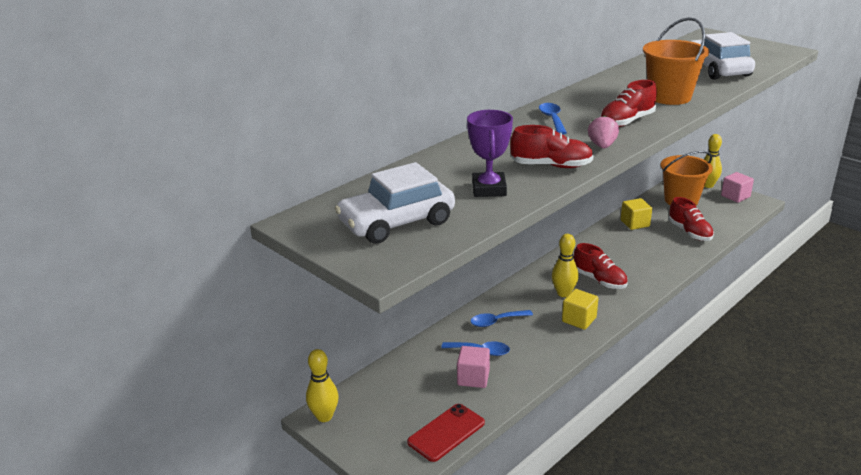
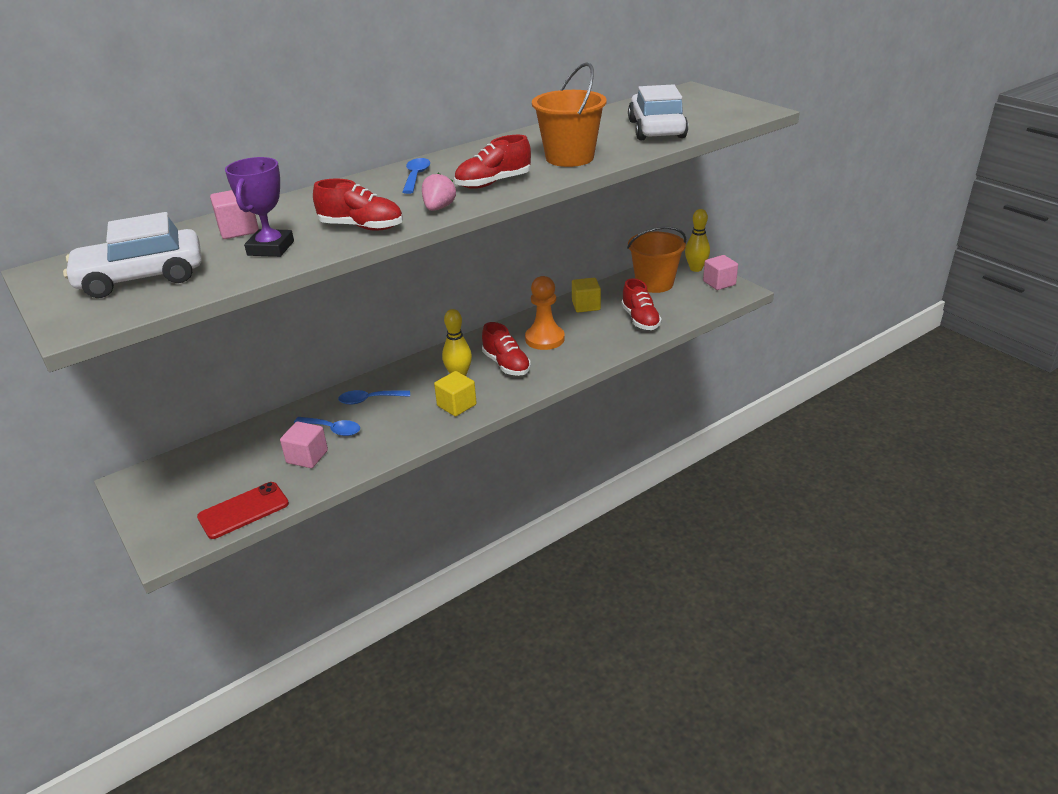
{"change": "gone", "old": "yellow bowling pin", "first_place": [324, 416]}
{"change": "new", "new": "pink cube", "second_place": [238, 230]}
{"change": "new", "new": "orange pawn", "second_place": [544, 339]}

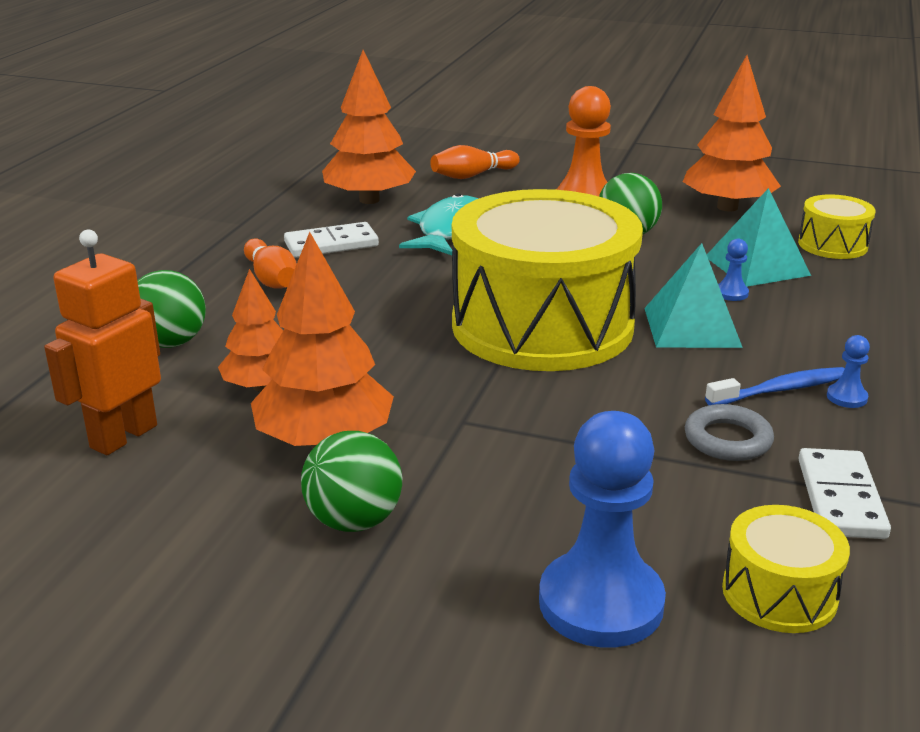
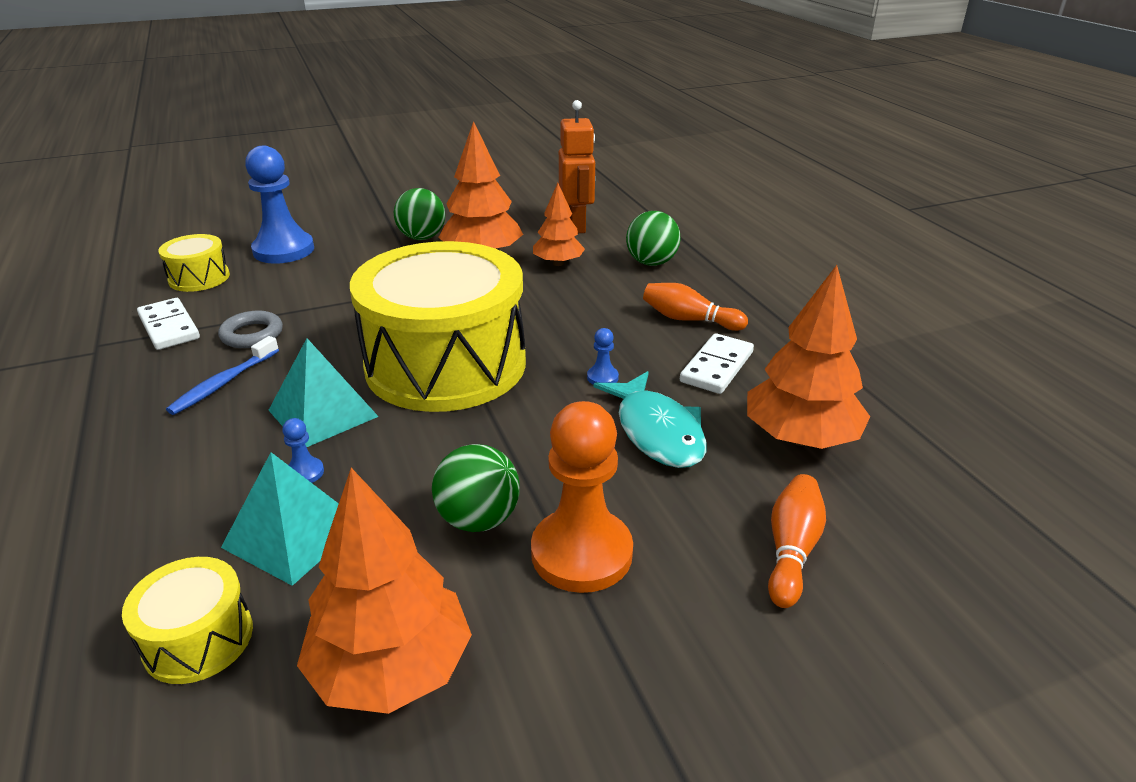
{"change": "shifted", "old": "blue pawn", "first_place": [846, 397], "second_place": [602, 377]}

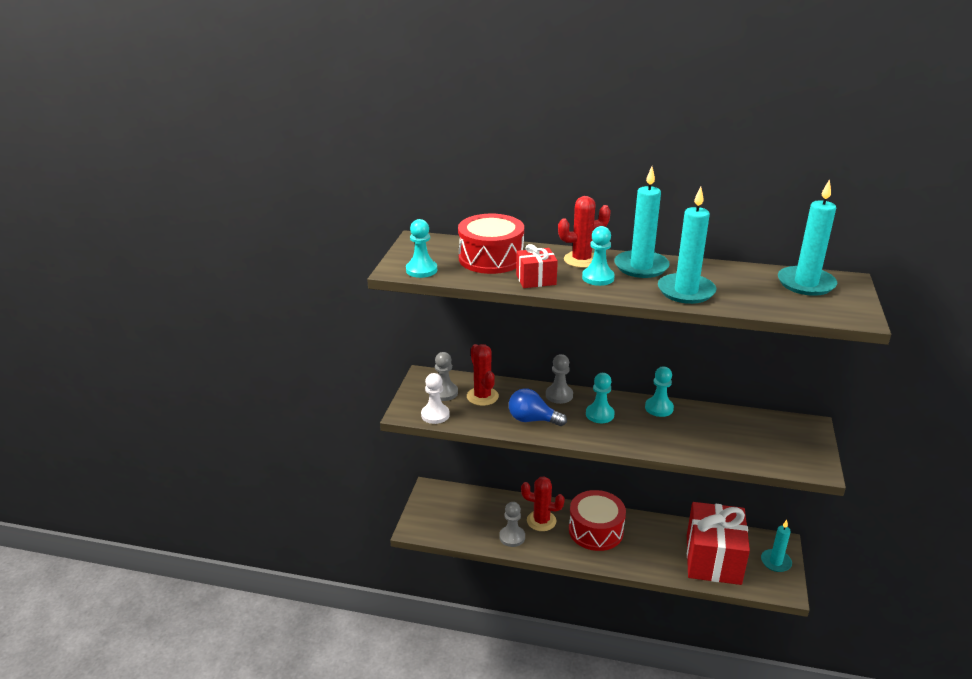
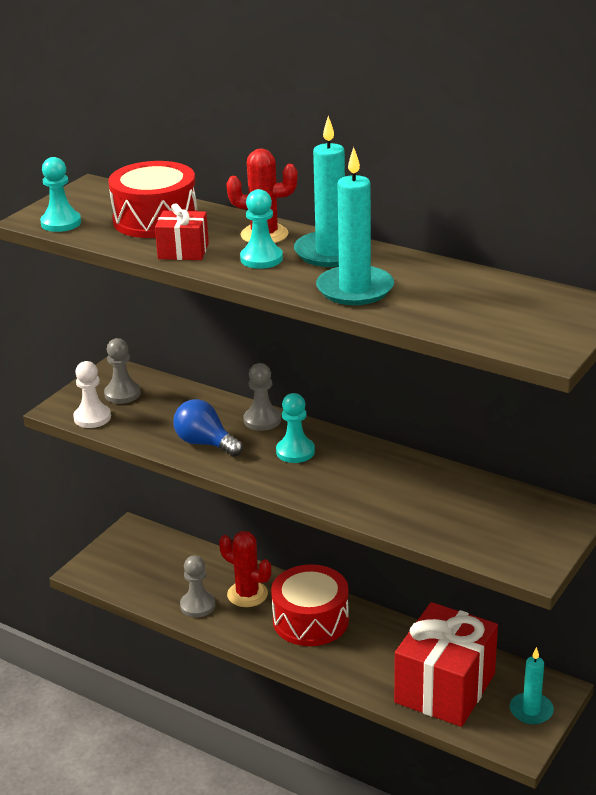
{"change": "gone", "old": "red cactus", "first_place": [482, 396]}
{"change": "gone", "old": "turquoise pawn", "first_place": [659, 408]}
{"change": "gone", "old": "turquoise candle", "first_place": [806, 283]}

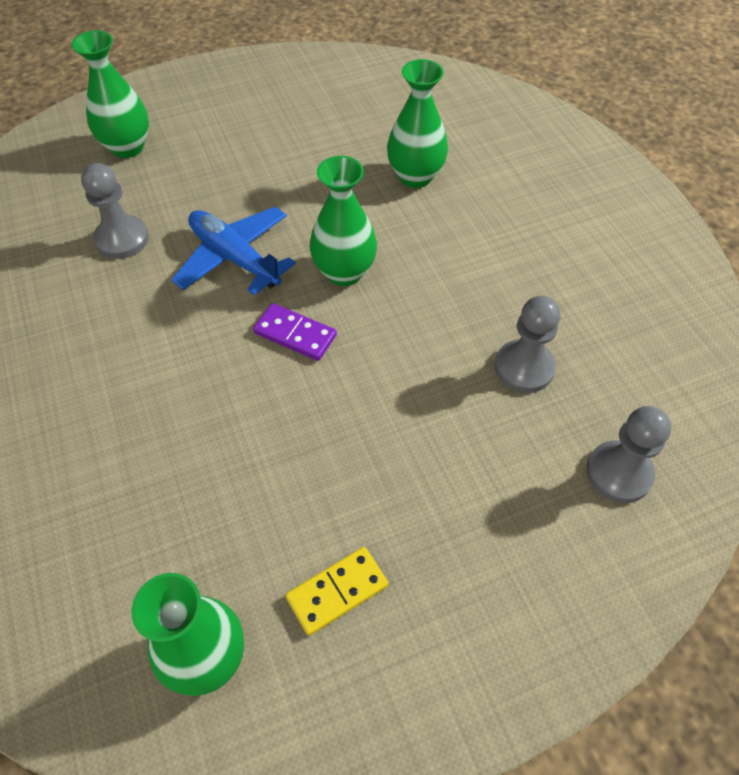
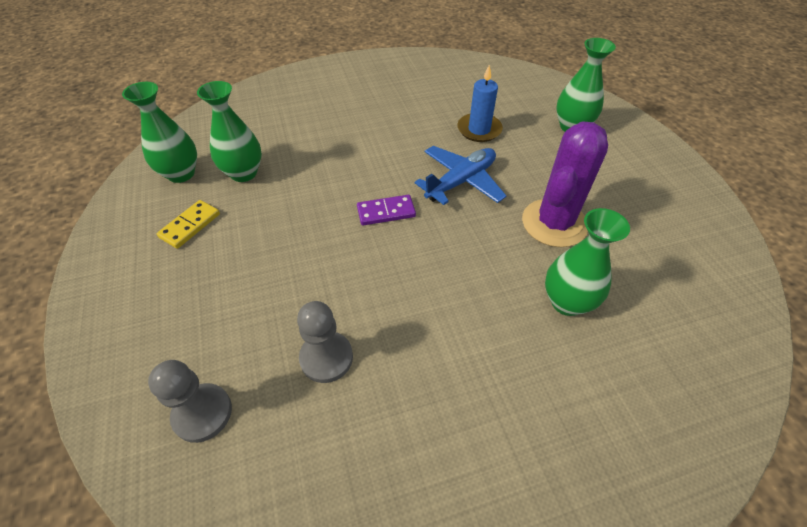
{"change": "new", "new": "purple cactus", "second_place": [554, 223]}
{"change": "shifted", "old": "green vase", "first_place": [344, 272], "second_place": [244, 173]}
{"change": "swapped", "old": "grey pawn", "new": "blue candle", "first_place": [122, 239], "second_place": [479, 130]}
{"change": "rotated", "old": "purple domino", "first_place": [295, 334], "second_place": [386, 212], "degrees": 45}
{"change": "rotated", "old": "yellow domino", "first_place": [337, 592], "second_place": [190, 225], "degrees": 60}

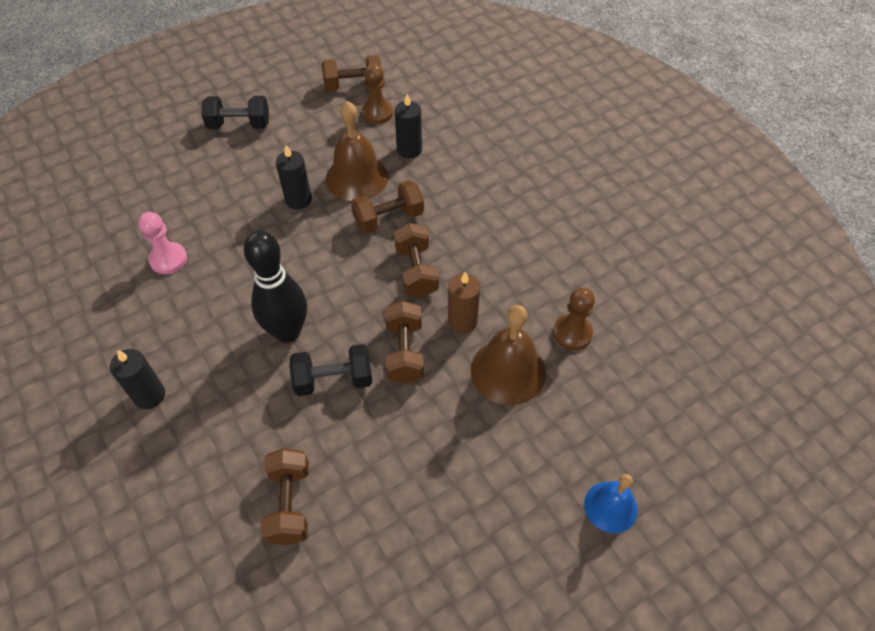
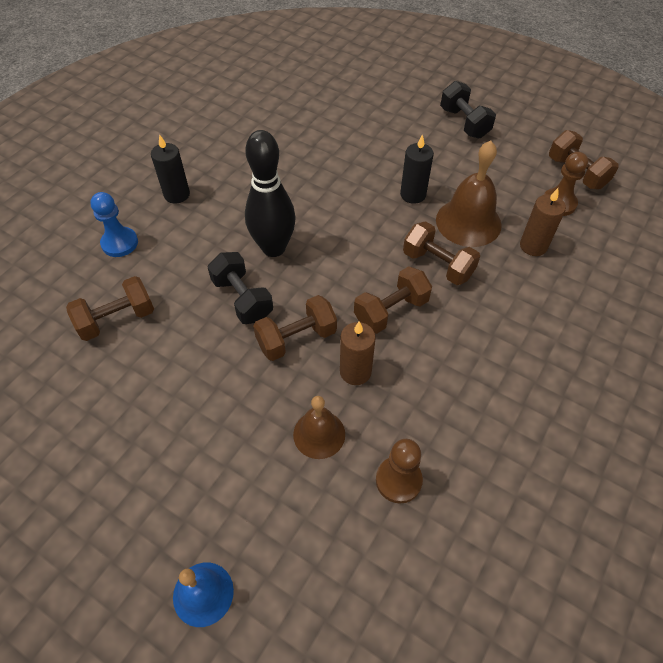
{"change": "gone", "old": "pink pawn", "first_place": [168, 259]}
{"change": "new", "new": "blue pawn", "second_place": [120, 243]}
{"change": "repainted", "old": "black candle", "new": "brown candle", "first_place": [409, 150], "second_place": [533, 246]}
{"change": "scaled", "old": "brown bell", "first_place": [508, 371], "second_place": [319, 434], "factor": 0.63}

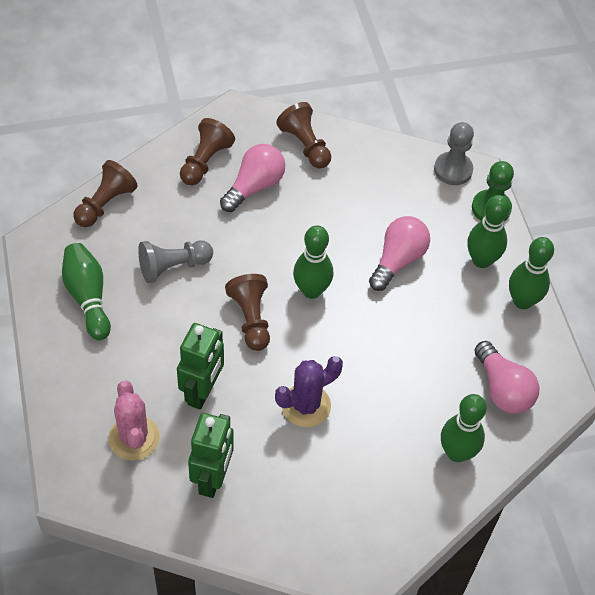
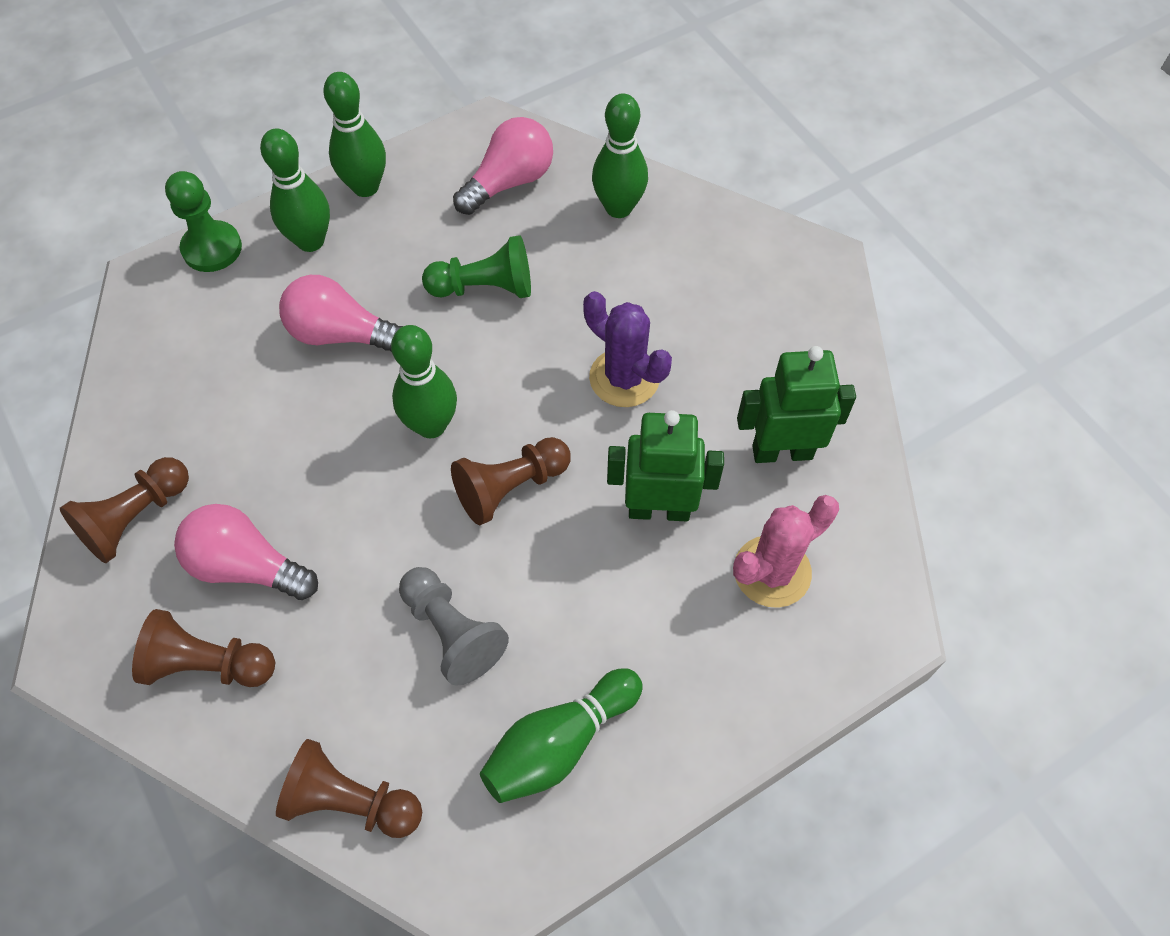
{"change": "gone", "old": "grey pawn", "first_place": [453, 170]}
{"change": "new", "new": "green pawn", "second_place": [484, 288]}

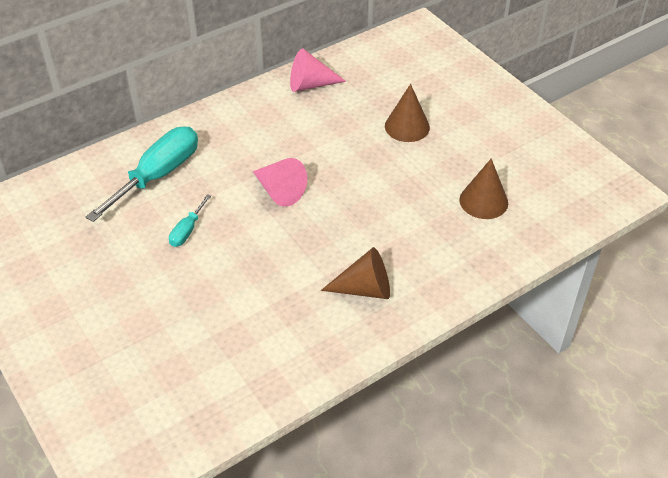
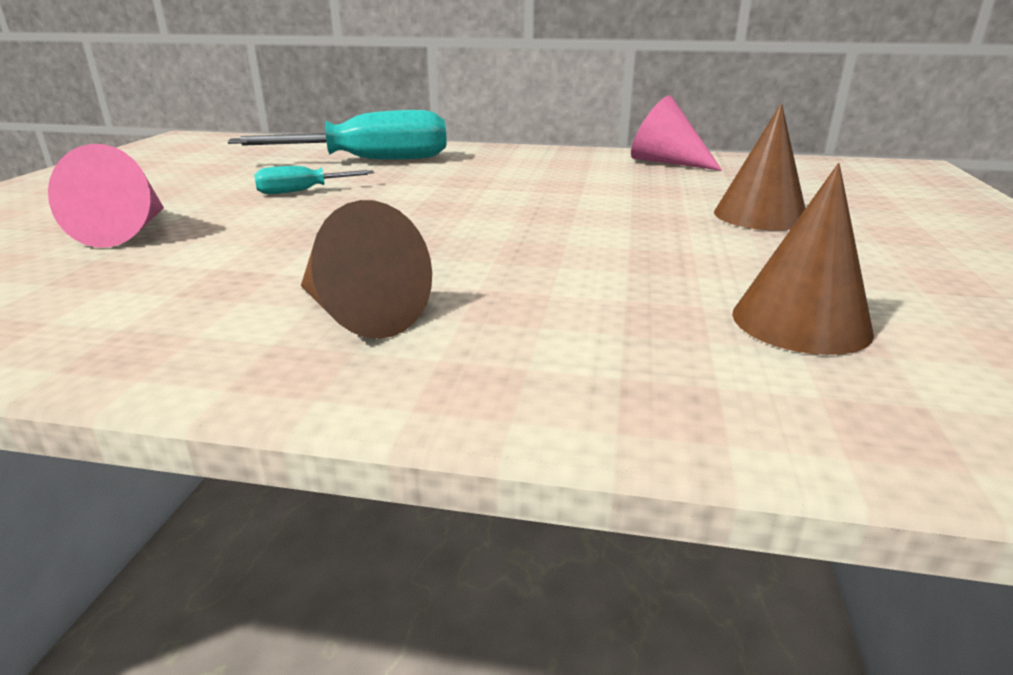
{"change": "shifted", "old": "pink cone", "first_place": [279, 191], "second_place": [127, 231]}

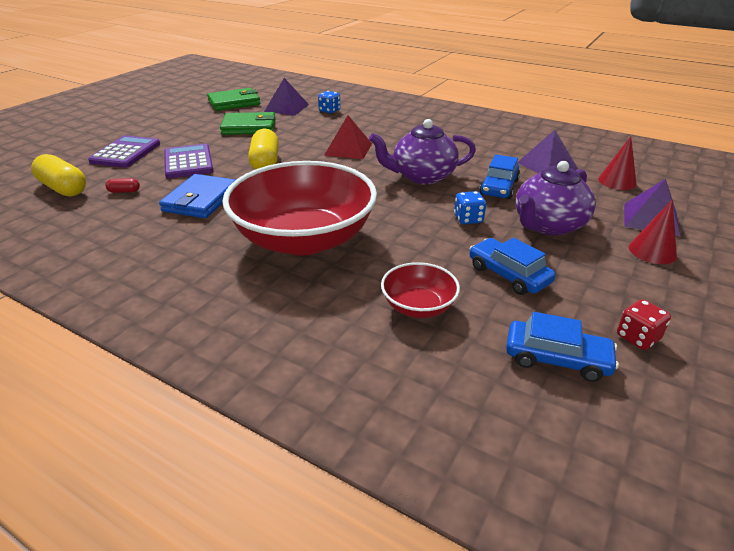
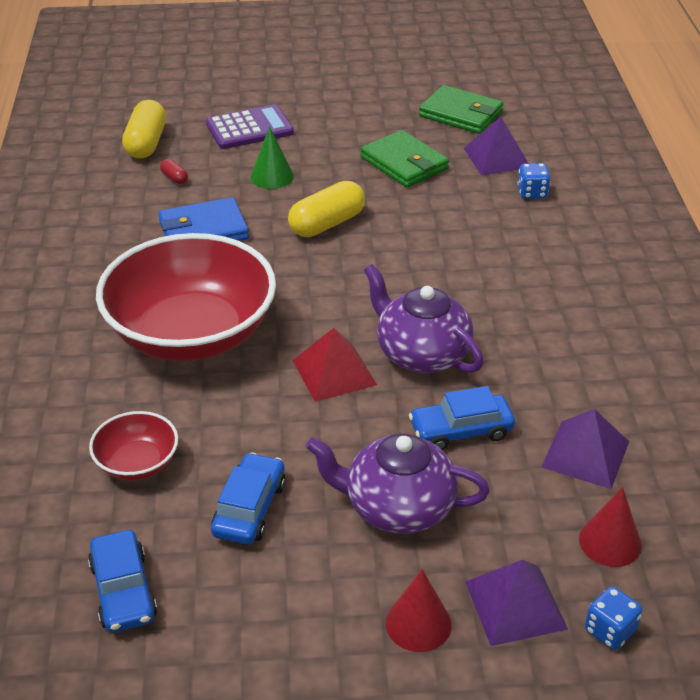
{"change": "gone", "old": "red dice", "first_place": [637, 337]}
{"change": "shifted", "old": "red pyramid", "first_place": [348, 149], "second_place": [334, 372]}
{"change": "shifted", "old": "blue dice", "first_place": [468, 219], "second_place": [610, 631]}
{"change": "swapped", "old": "purple calculator", "new": "green cone", "first_place": [188, 162], "second_place": [272, 176]}

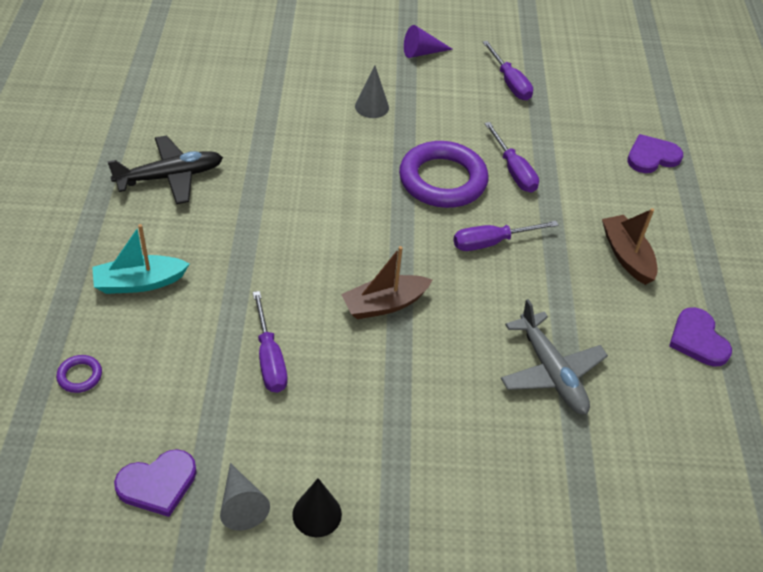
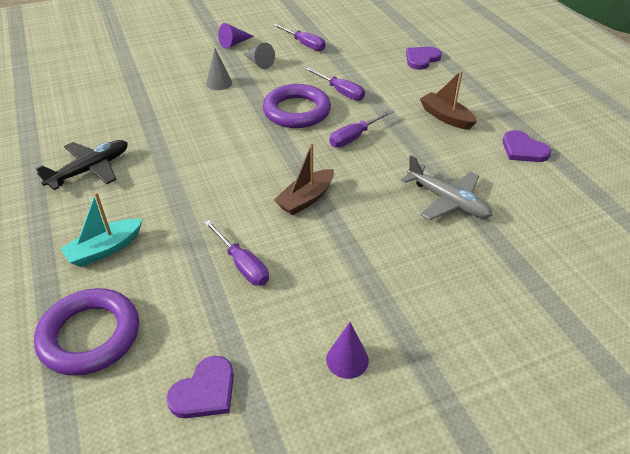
{"change": "shifted", "old": "grey cone", "first_place": [241, 505], "second_place": [259, 63]}
{"change": "repainted", "old": "black cone", "new": "purple cone", "first_place": [317, 514], "second_place": [347, 360]}
{"change": "scaled", "old": "purple ring", "first_place": [80, 376], "second_place": [90, 335], "factor": 2.48}

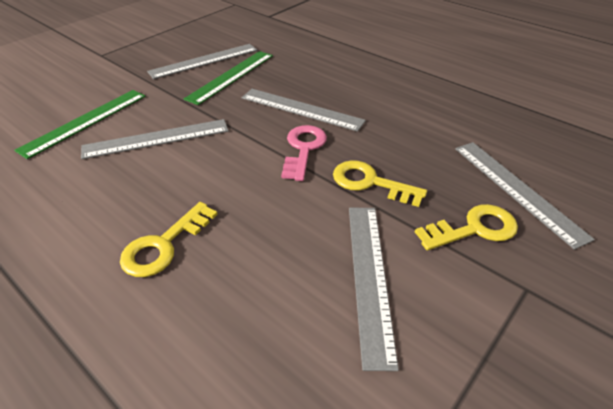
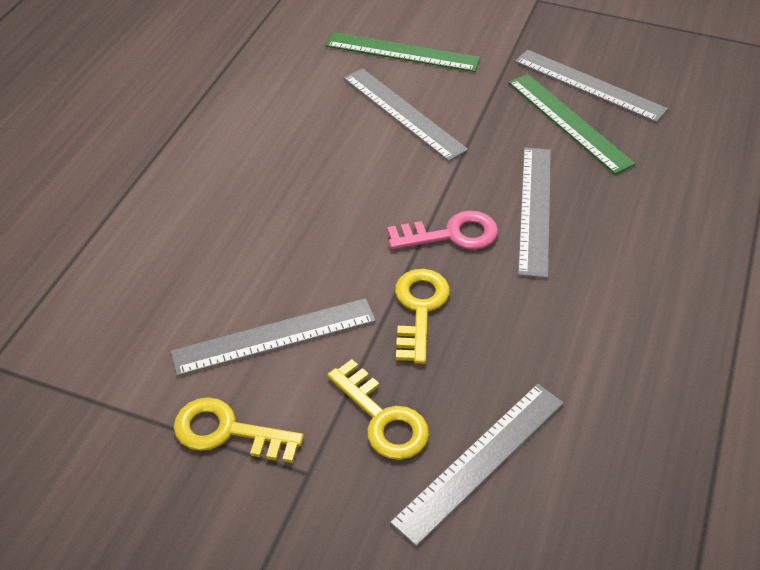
{"change": "shifted", "old": "yellow key", "first_place": [164, 245], "second_place": [228, 432]}
{"change": "rotated", "old": "green ruler", "first_place": [231, 76], "second_place": [569, 122], "degrees": 45}

